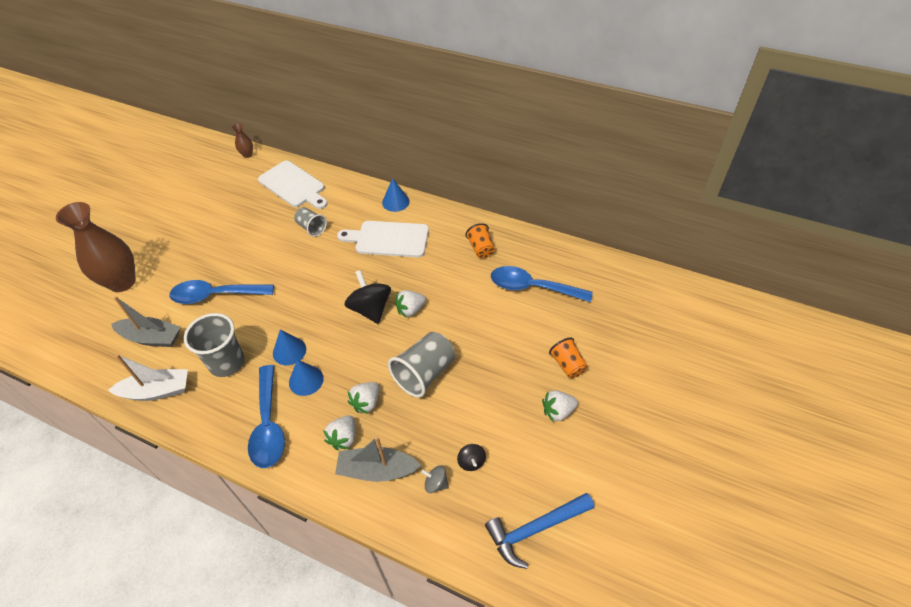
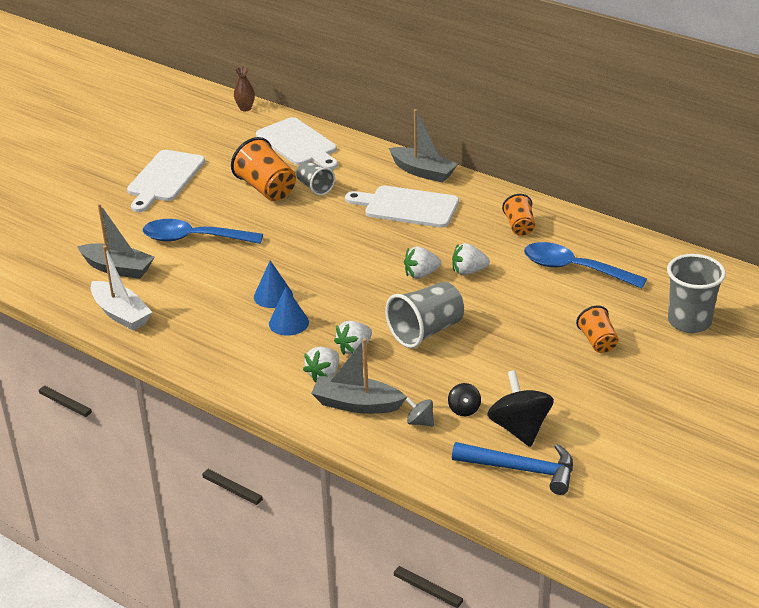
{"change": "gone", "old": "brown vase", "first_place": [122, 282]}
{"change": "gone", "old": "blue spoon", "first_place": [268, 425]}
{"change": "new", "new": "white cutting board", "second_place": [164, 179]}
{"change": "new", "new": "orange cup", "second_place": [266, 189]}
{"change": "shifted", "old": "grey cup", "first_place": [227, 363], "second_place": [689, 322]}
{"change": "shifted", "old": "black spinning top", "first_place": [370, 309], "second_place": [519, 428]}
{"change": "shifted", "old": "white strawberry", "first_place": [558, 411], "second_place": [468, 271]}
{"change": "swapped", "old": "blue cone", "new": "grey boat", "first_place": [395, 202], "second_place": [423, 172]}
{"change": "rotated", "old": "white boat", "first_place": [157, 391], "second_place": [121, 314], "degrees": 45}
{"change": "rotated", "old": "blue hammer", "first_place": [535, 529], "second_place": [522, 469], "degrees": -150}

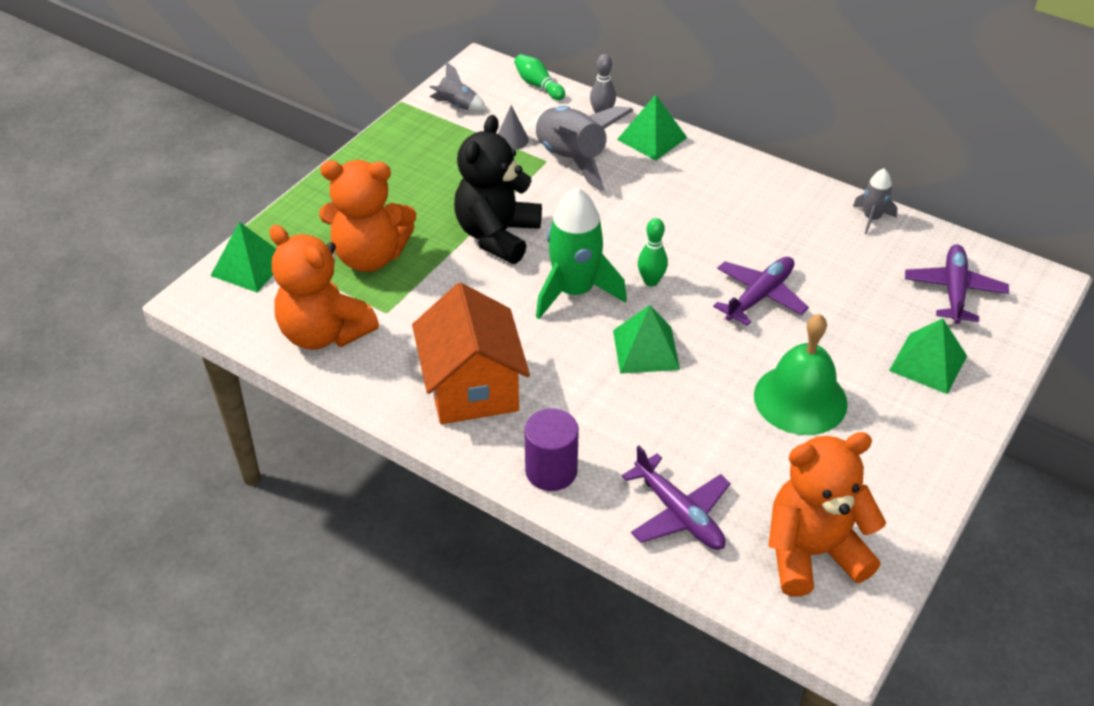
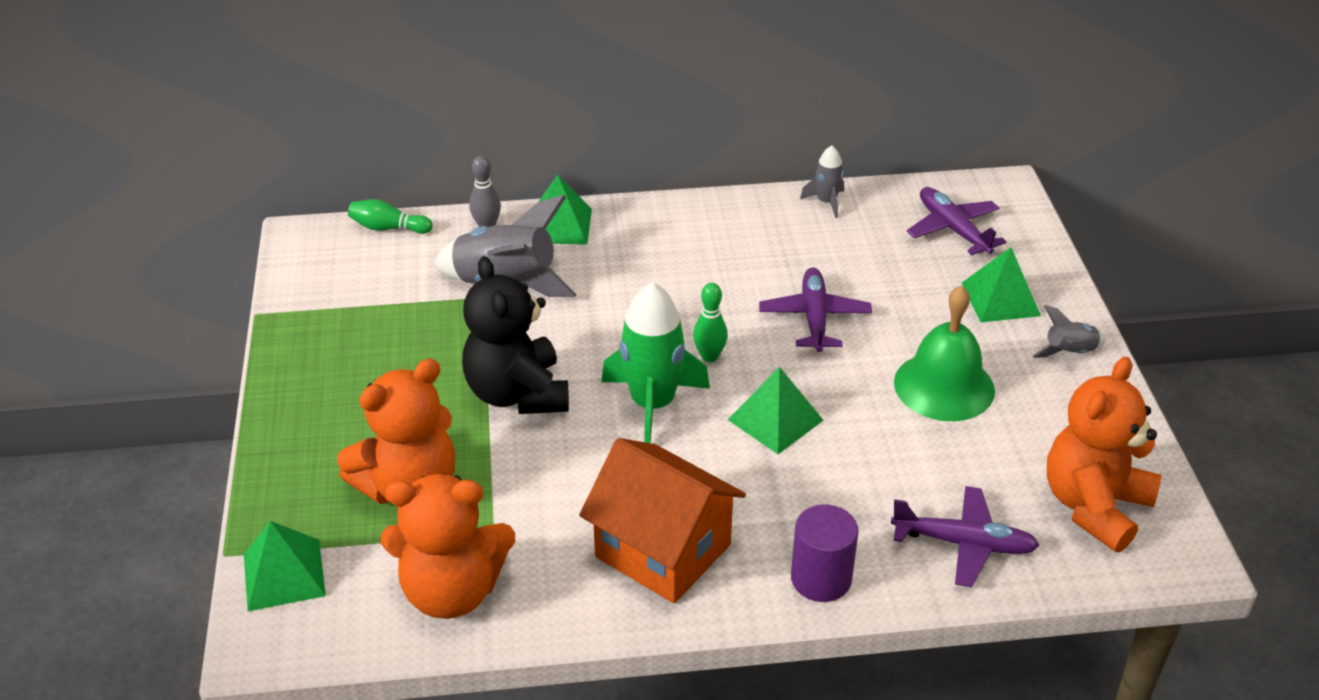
{"change": "gone", "old": "grey cone", "first_place": [512, 140]}
{"change": "shifted", "old": "grey rocket", "first_place": [457, 106], "second_place": [1069, 353]}

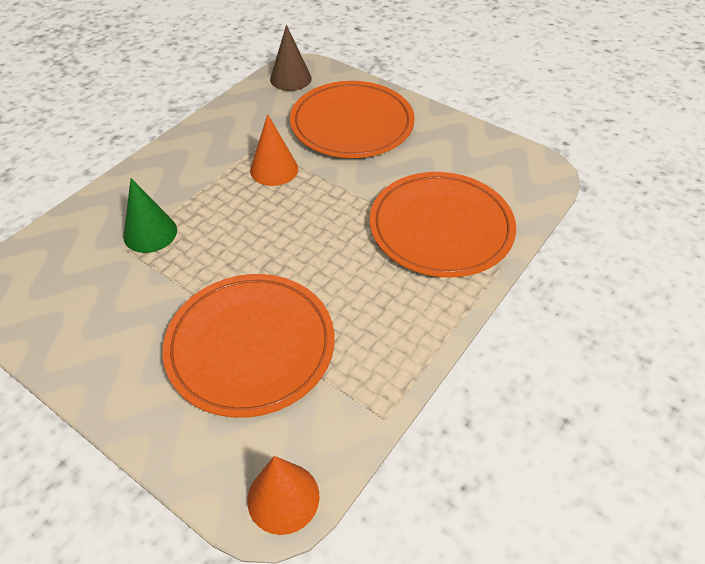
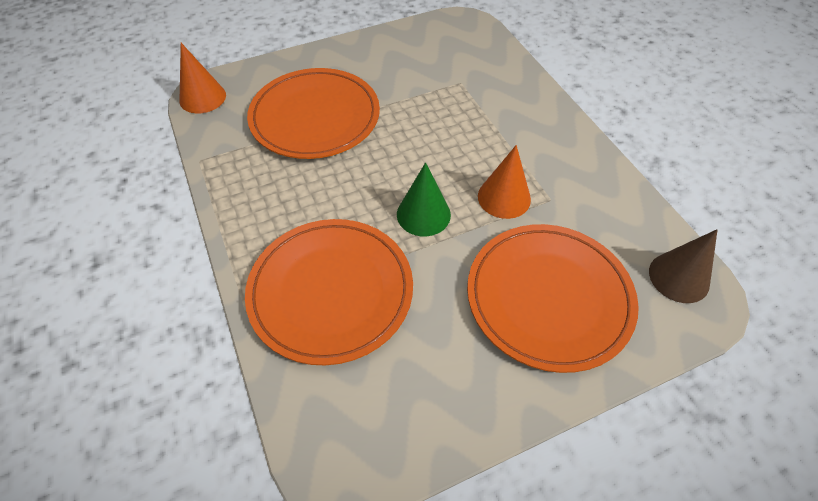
{"change": "shifted", "old": "green cone", "first_place": [150, 233], "second_place": [423, 214]}

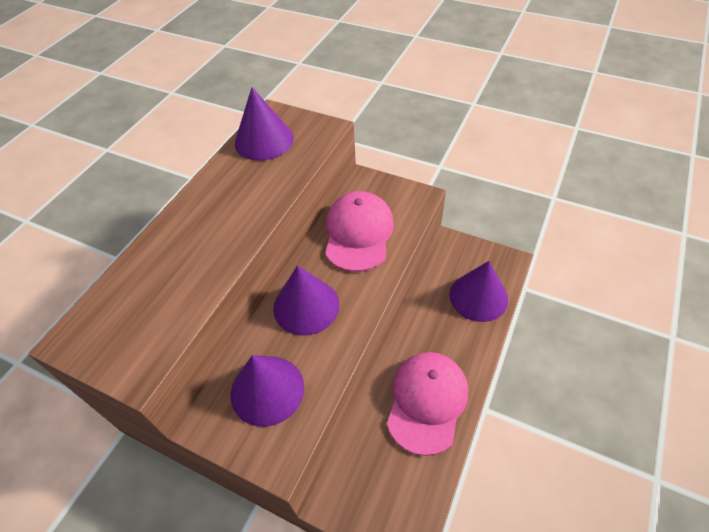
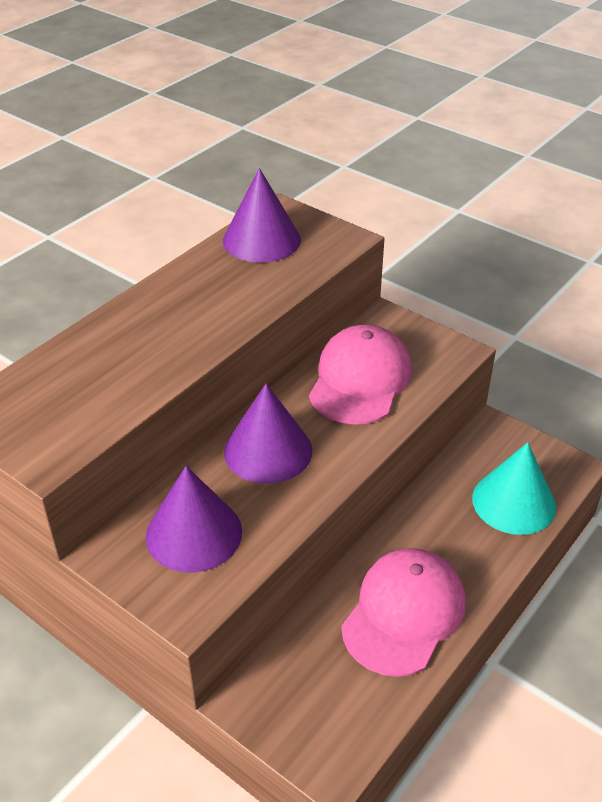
{"change": "repainted", "old": "purple cone", "new": "turquoise cone", "first_place": [478, 297], "second_place": [514, 502]}

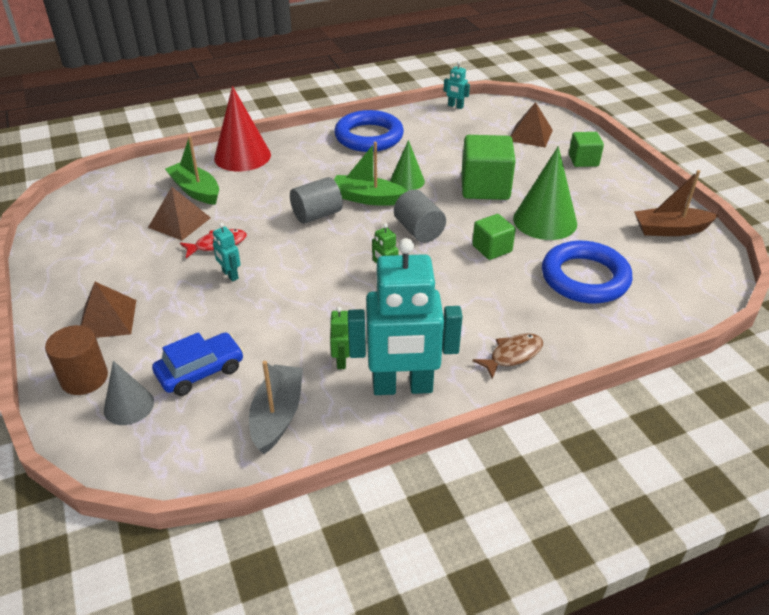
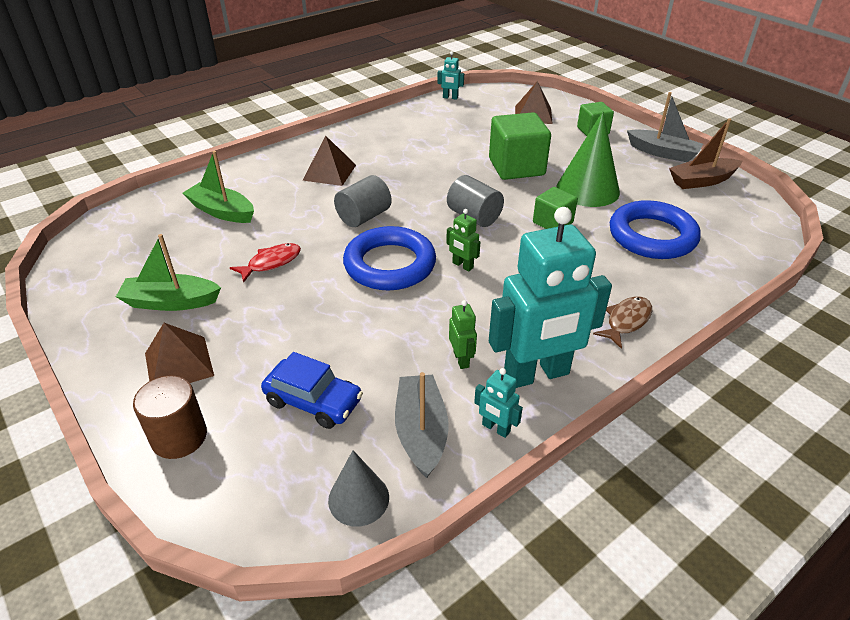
{"change": "gone", "old": "red cone", "first_place": [242, 156]}
{"change": "gone", "old": "green cone", "first_place": [407, 181]}
{"change": "new", "new": "grey boat", "second_place": [663, 153]}
{"change": "shifted", "old": "grey cone", "first_place": [129, 406], "second_place": [358, 498]}
{"change": "shifted", "old": "brown pyramid", "first_place": [179, 222], "second_place": [329, 172]}
{"change": "shifted", "old": "turquoise robot", "first_place": [230, 275], "second_place": [495, 428]}
{"change": "shifted", "old": "green boat", "first_place": [367, 198], "second_place": [171, 302]}
{"change": "shifted", "old": "blue ring", "first_place": [369, 137], "second_place": [390, 264]}
{"change": "rotated", "old": "blue car", "first_place": [200, 371], "second_place": [313, 401], "degrees": 75}

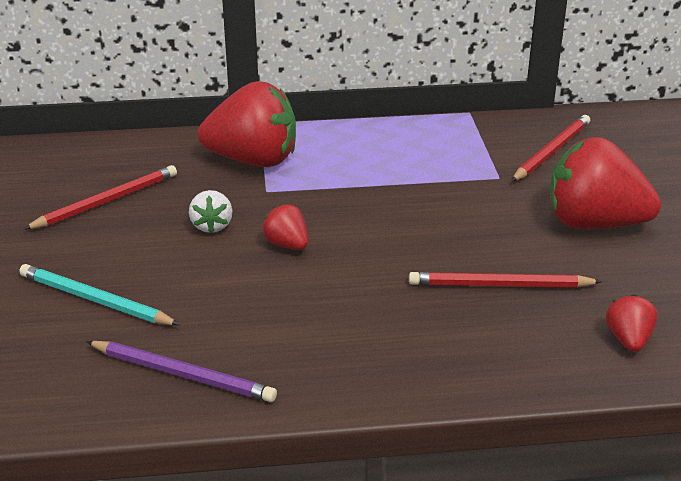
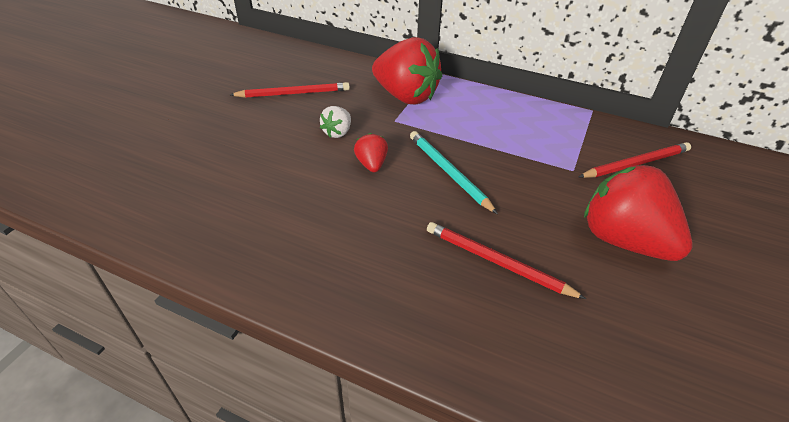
{"change": "gone", "old": "purple pencil", "first_place": [183, 374]}
{"change": "gone", "old": "red strawberry", "first_place": [628, 340]}
{"change": "shifted", "old": "turquoise pencil", "first_place": [95, 300], "second_place": [448, 172]}

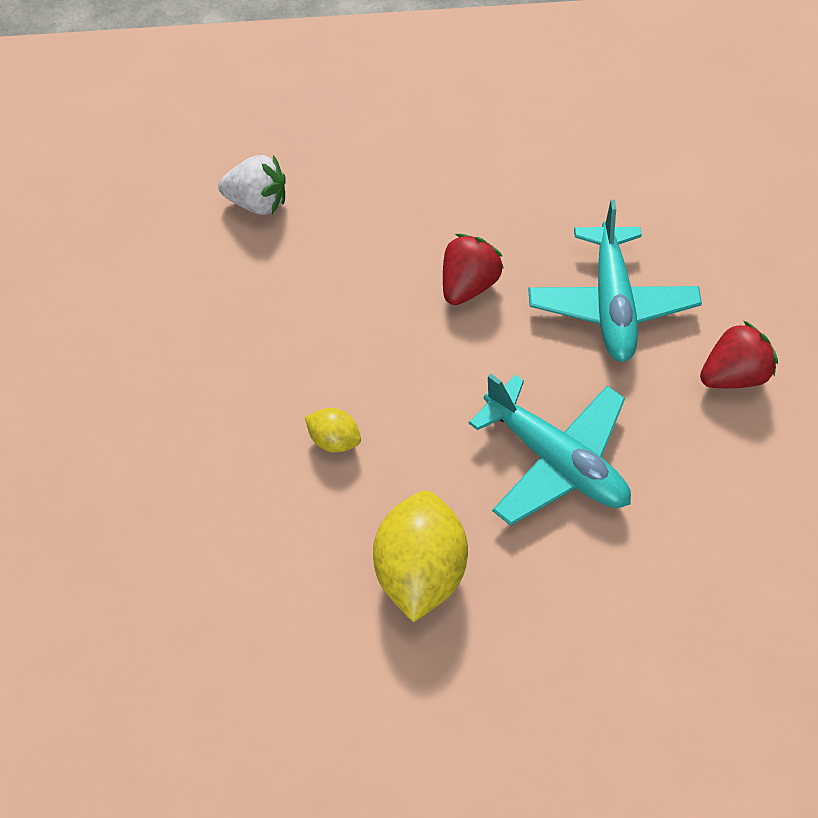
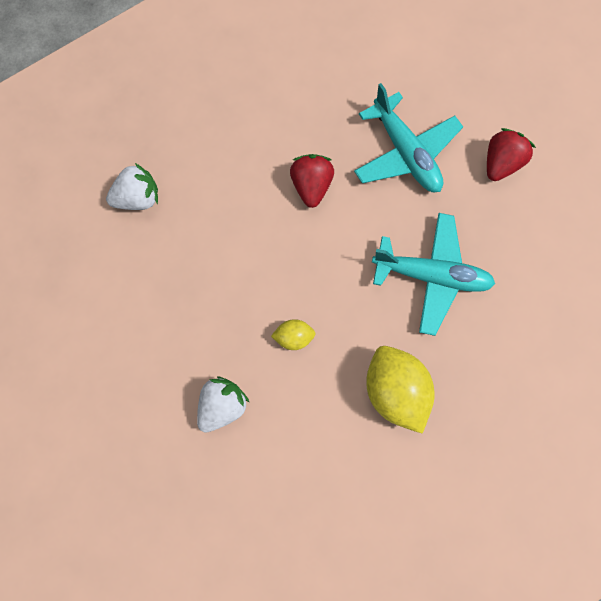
{"change": "new", "new": "white strawberry", "second_place": [223, 405]}

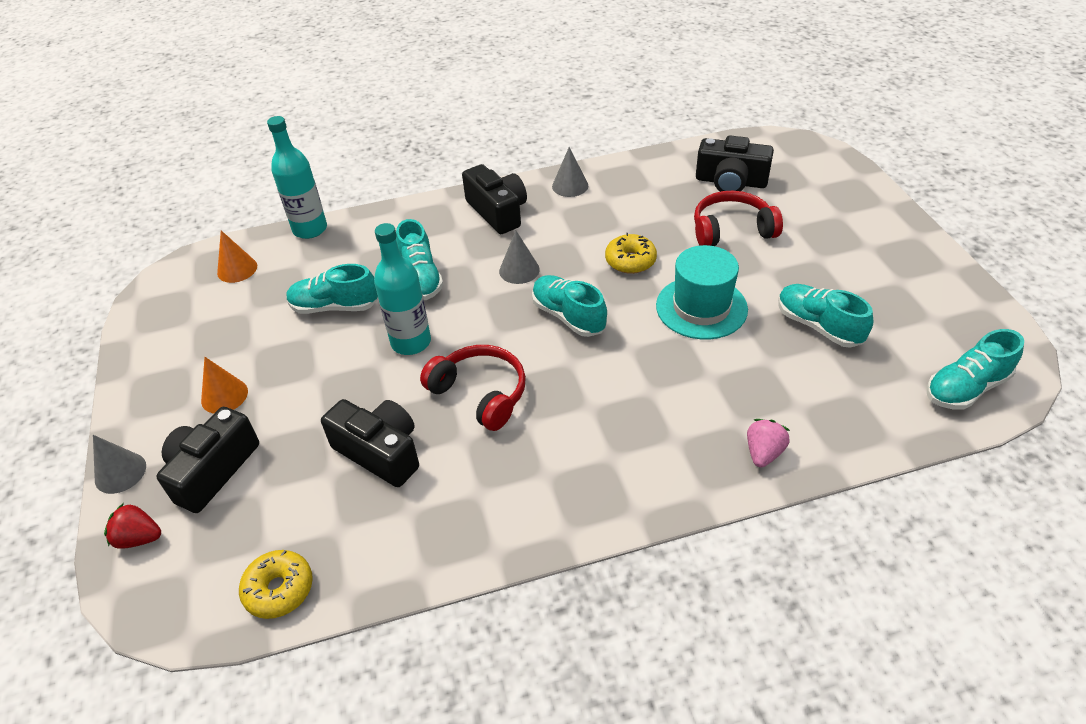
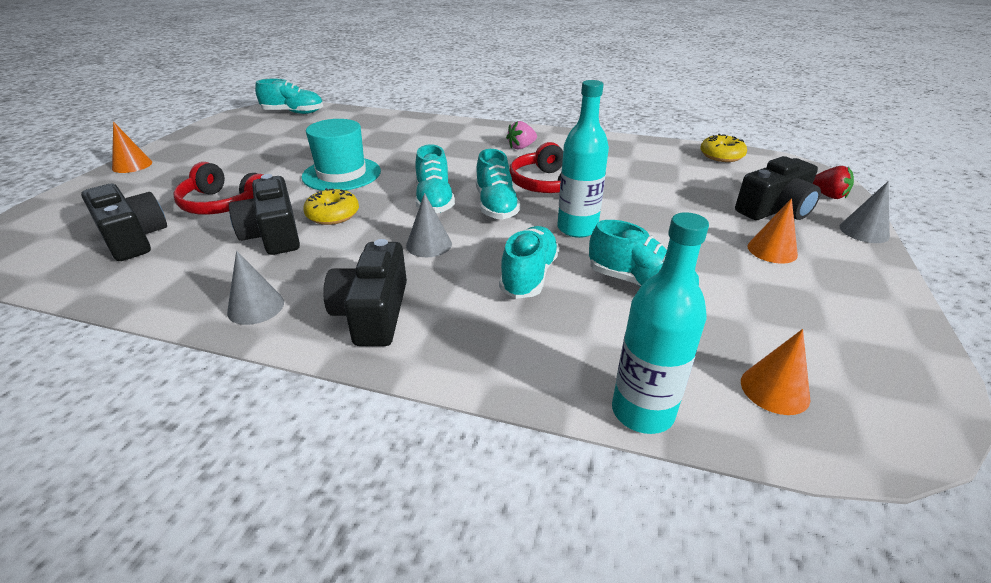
{"change": "new", "new": "orange cone", "second_place": [132, 165]}
{"change": "shifted", "old": "black camera", "first_place": [380, 452], "second_place": [273, 234]}
{"change": "shifted", "old": "pink strawberry", "first_place": [763, 453], "second_place": [521, 147]}
{"change": "shifted", "old": "turquoise shoe", "first_place": [818, 326], "second_place": [496, 206]}

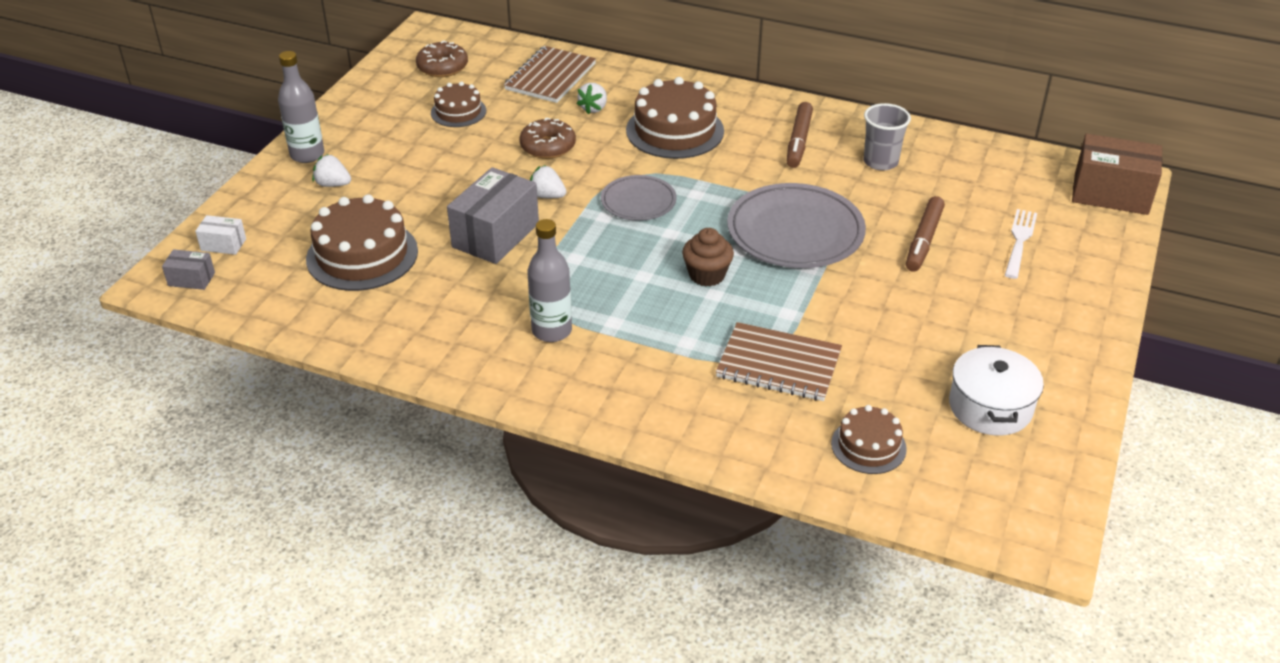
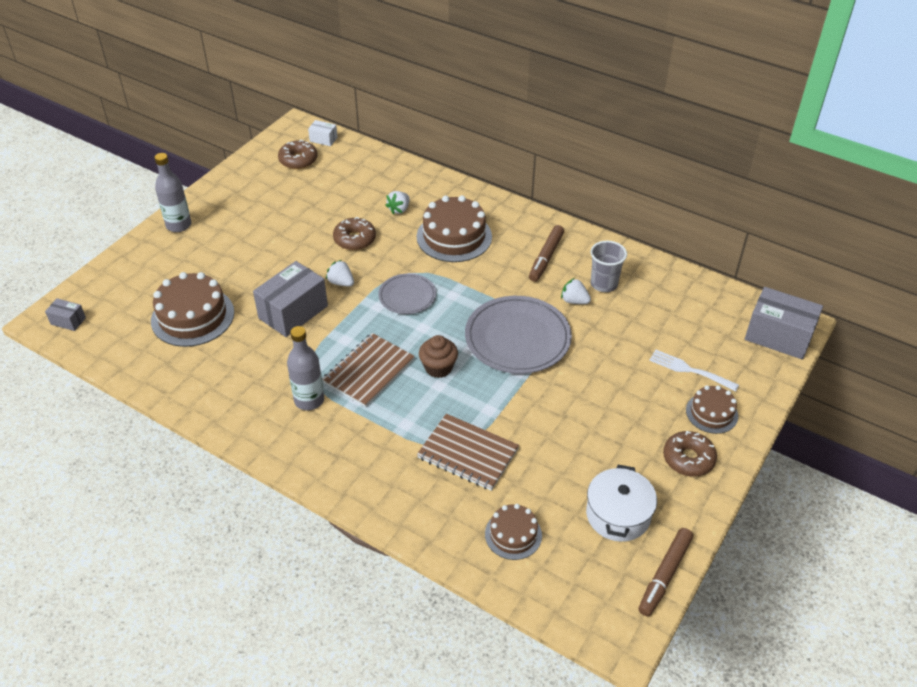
{"change": "new", "new": "brown donut", "second_place": [688, 459]}
{"change": "shifted", "old": "white box", "first_place": [223, 244], "second_place": [323, 139]}
{"change": "shifted", "old": "white strawberry", "first_place": [333, 184], "second_place": [574, 301]}
{"change": "shifted", "old": "brown cake", "first_place": [458, 112], "second_place": [711, 413]}
{"change": "shifted", "old": "brown notebook", "first_place": [550, 77], "second_place": [369, 371]}
{"change": "shifted", "old": "brown marker", "first_place": [923, 240], "second_place": [664, 575]}
{"change": "repainted", "old": "brown box", "new": "grey box", "first_place": [1110, 194], "second_place": [778, 336]}
{"change": "rotated", "old": "white fork", "first_place": [1020, 241], "second_place": [690, 370], "degrees": -90}

